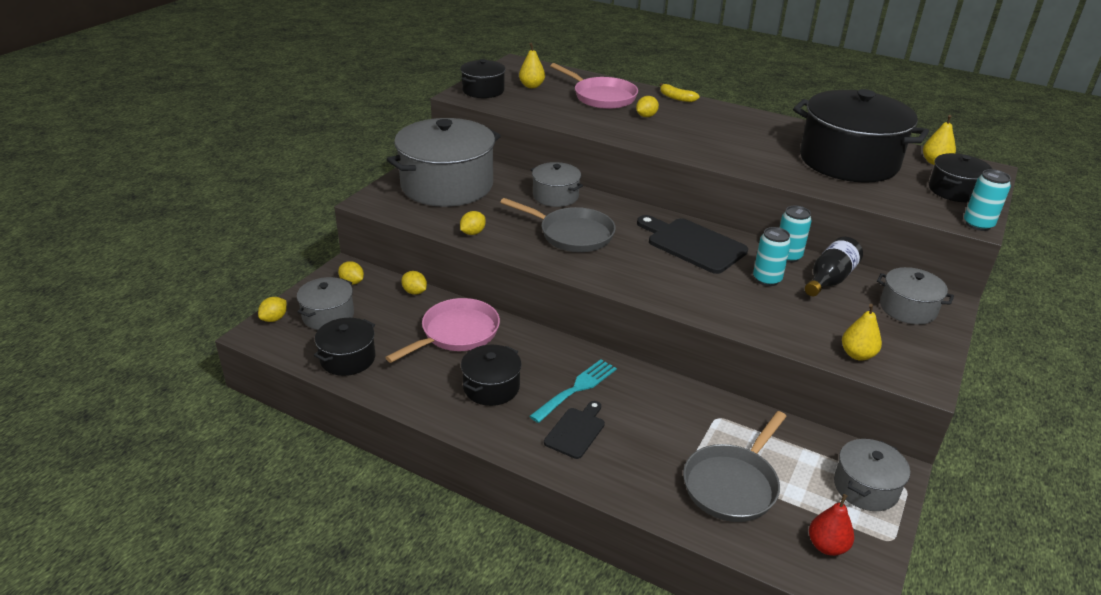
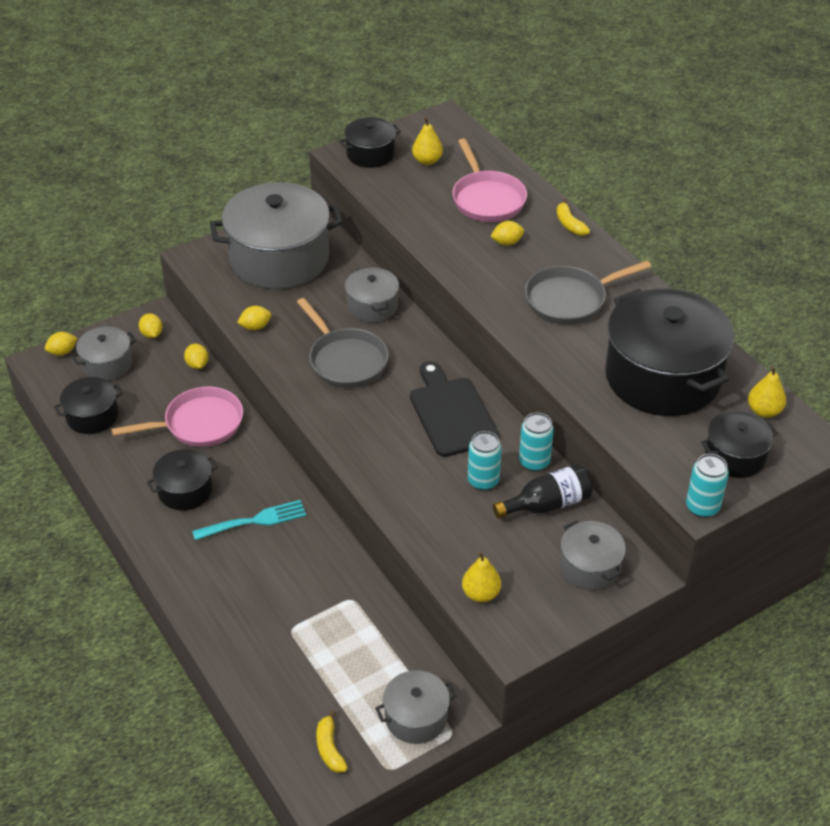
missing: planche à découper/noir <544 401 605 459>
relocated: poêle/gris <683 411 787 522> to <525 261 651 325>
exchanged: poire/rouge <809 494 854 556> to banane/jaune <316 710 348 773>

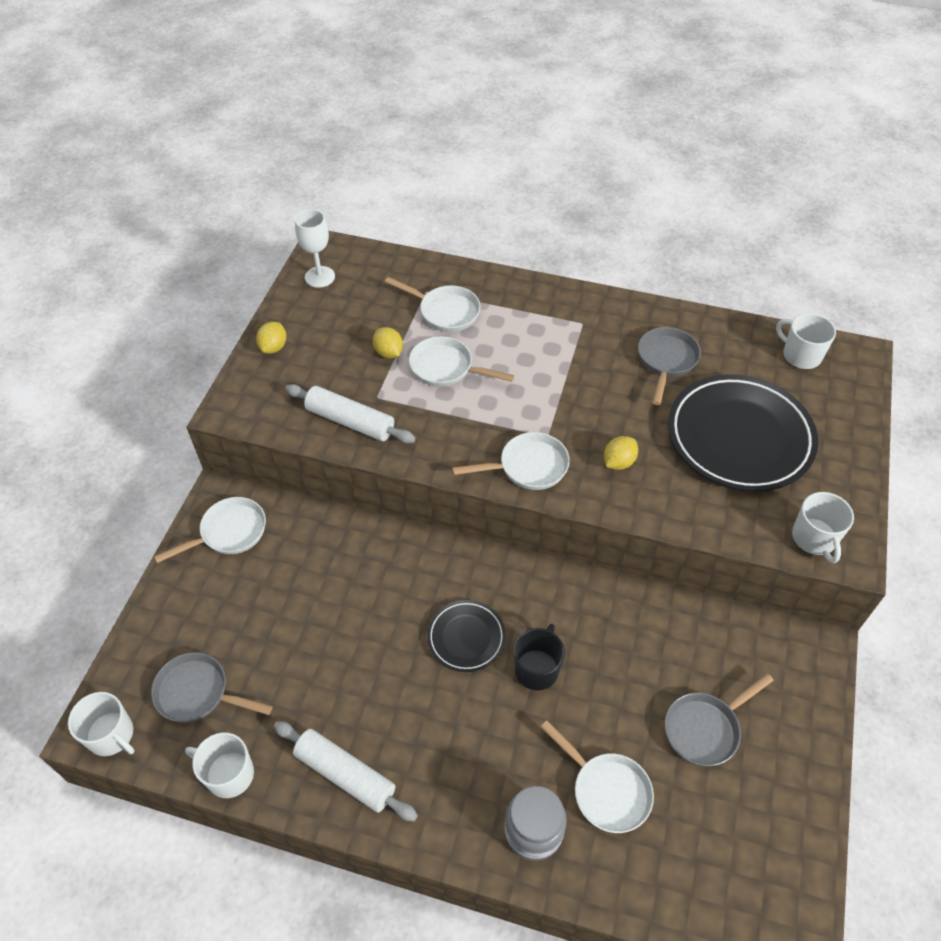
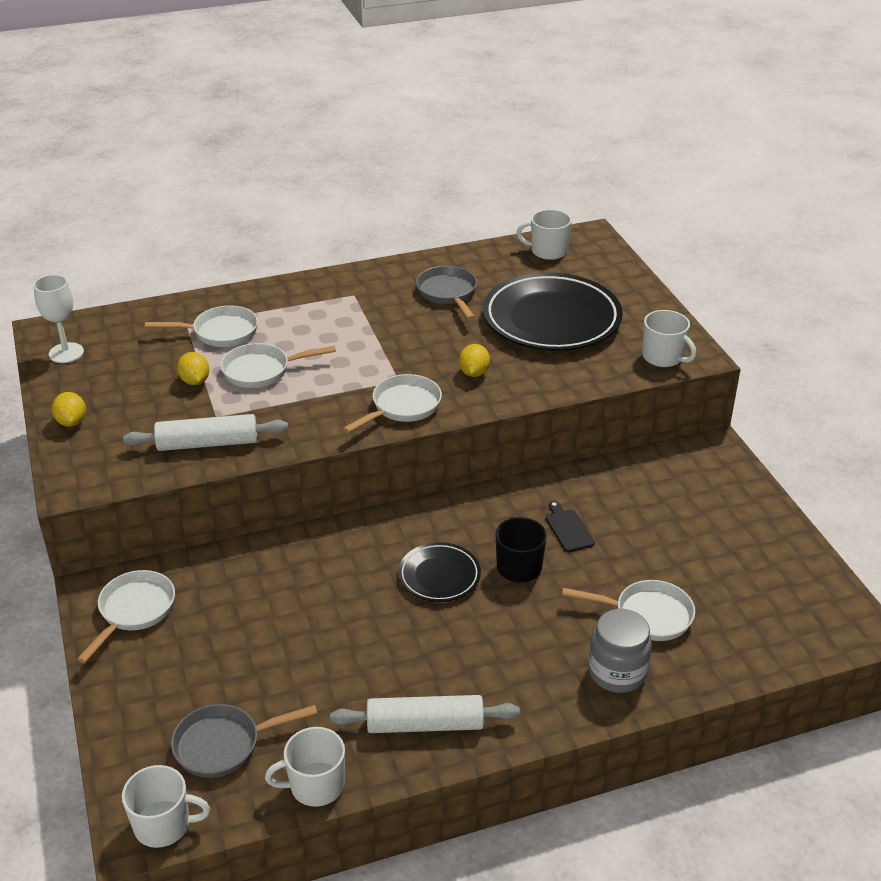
missing: poêle/gris <665 673 774 766>
appeared: planche à découper/noir <546 501 595 552>
spun: citron/jaune <373 327 403 358> = <177 352 209 385> 45 degrees clockwise

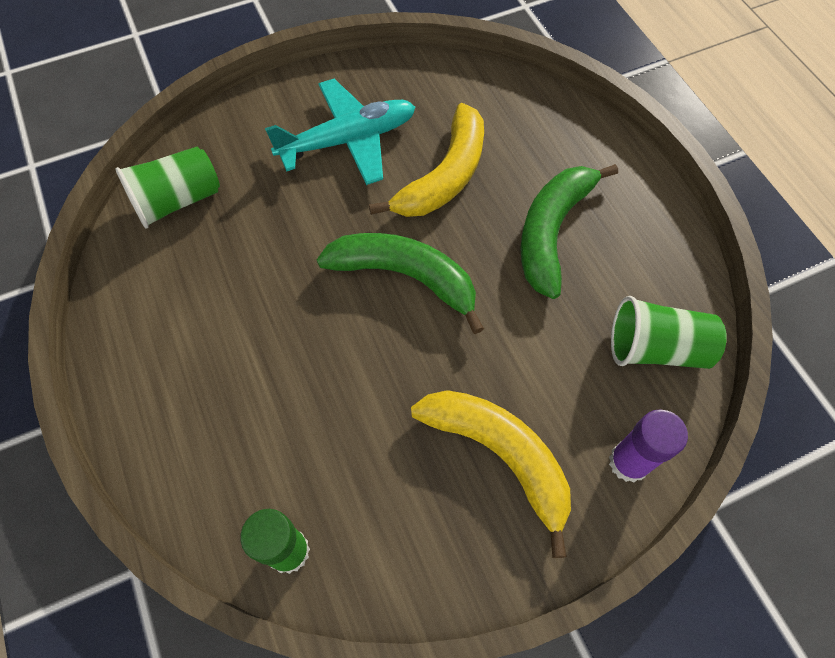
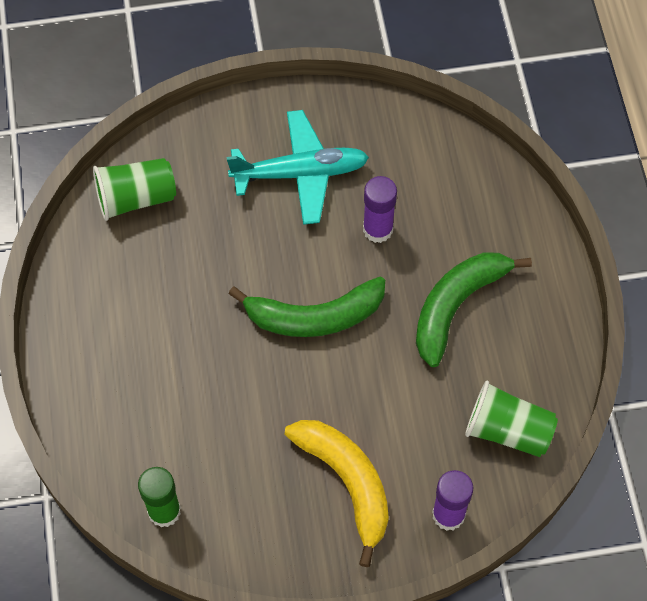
exchanged: banane/jaune <369 103 484 217> to bâton de colle/violet <363 176 397 243>
spun: banane/vert <317 233 484 334> = <228 277 385 337> 135 degrees clockwise

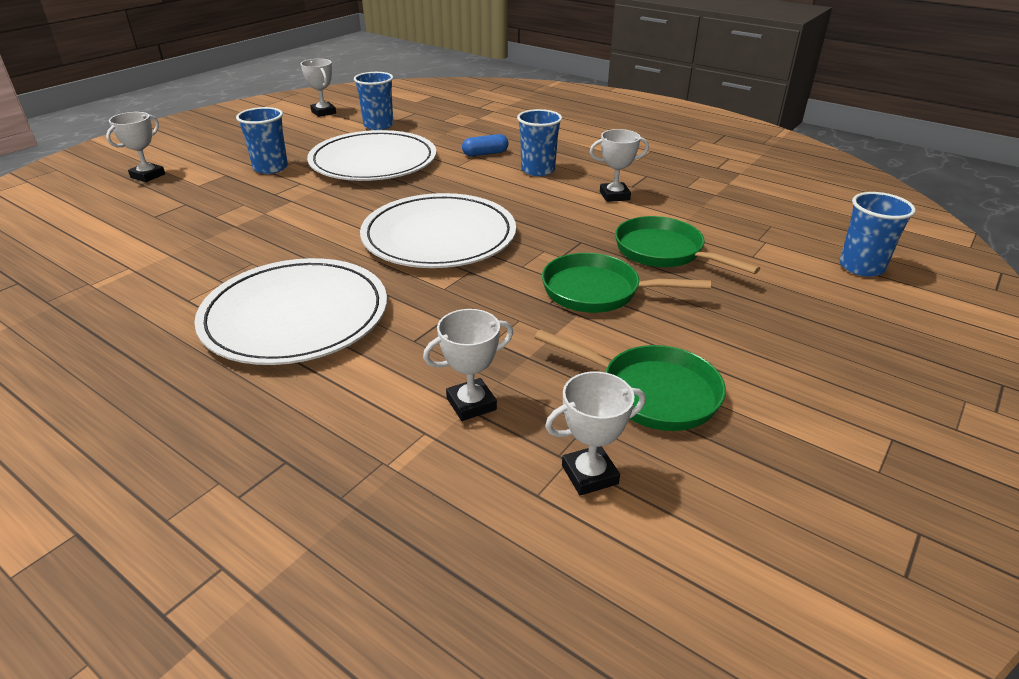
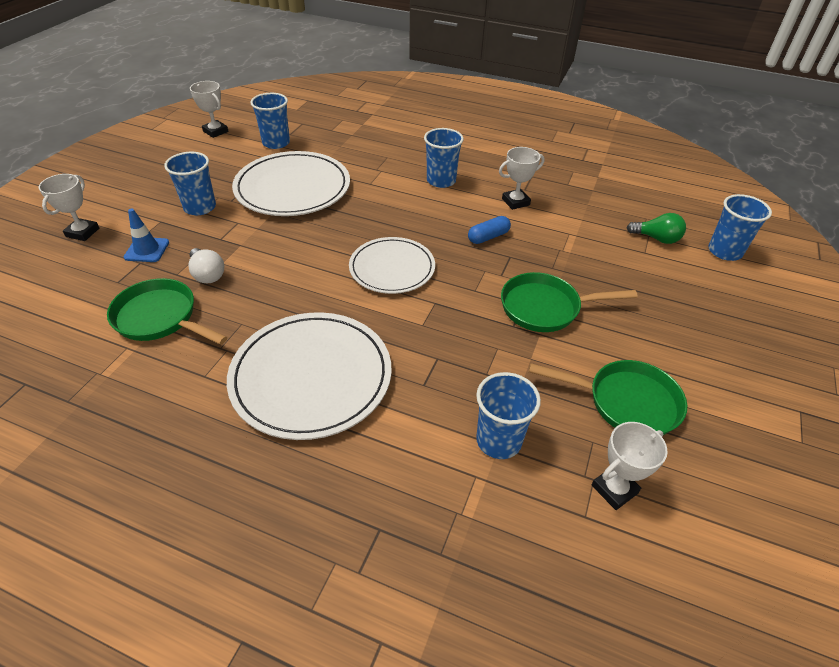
appeared: cône de chantier/bleu <124 209 169 262>; ampoule/vert <627 213 686 244>; ampoule/blanc <189 248 224 283>
relocated: gélule/bleu <462 134 509 156> to <468 216 511 244>; poêle/vert <615 216 760 274> to <107 278 227 345>
exchanged: trophée/blanc <423 309 513 421> to gobelet/bleu <476 372 541 459>
size: assiette/blanc <360 193 516 268> = <349 237 435 294> x0.64

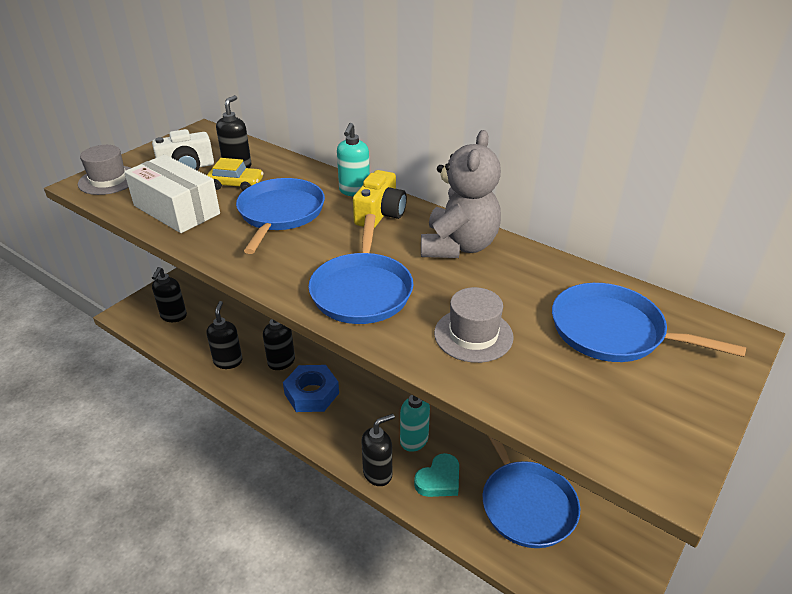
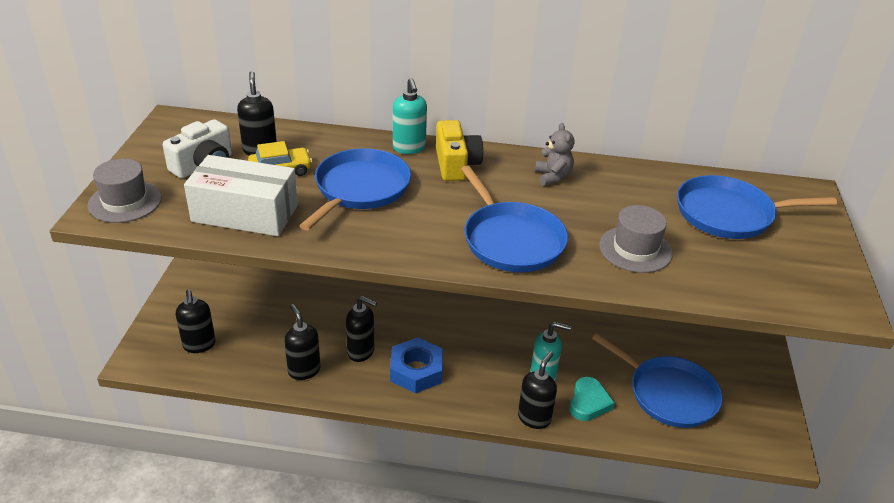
spun: poêle/bleu <236 178 325 254> = <299 148 411 231> 45 degrees clockwise
size: ours en peluche/gris <421 130 501 258> = <535 123 574 186> x0.49

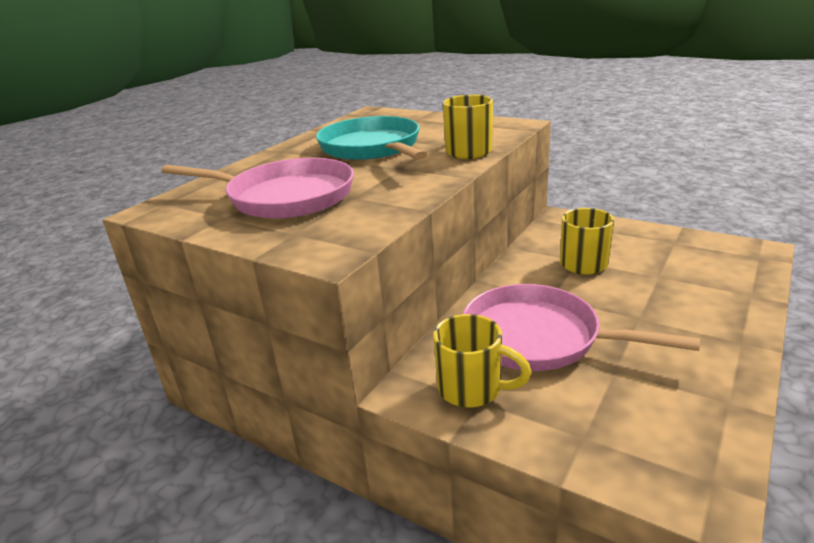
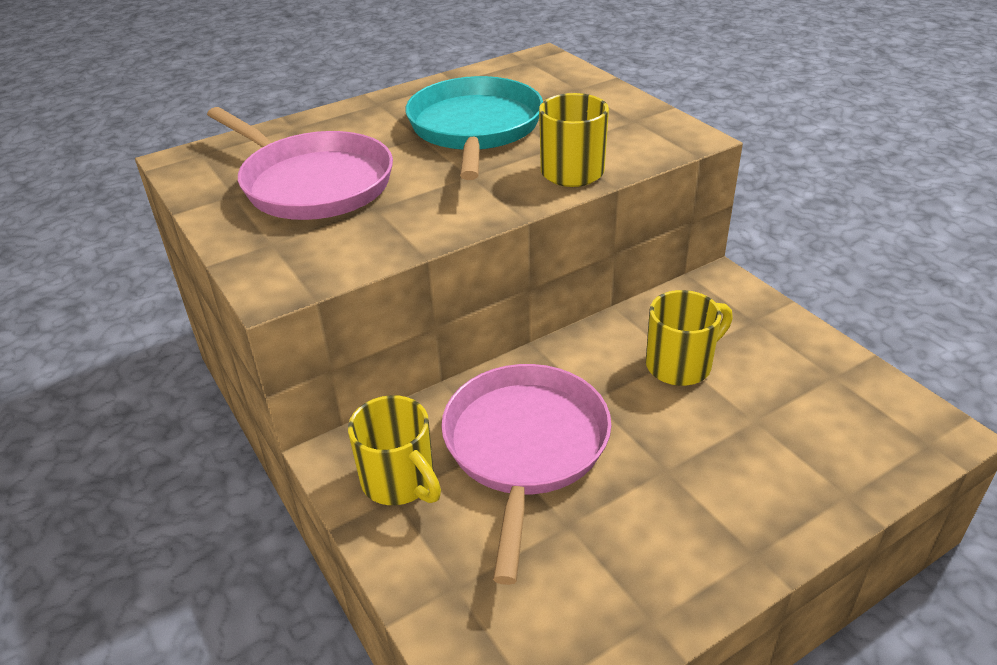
spun: poêle/rose <463 284 700 371> = <441 364 612 585> 45 degrees clockwise

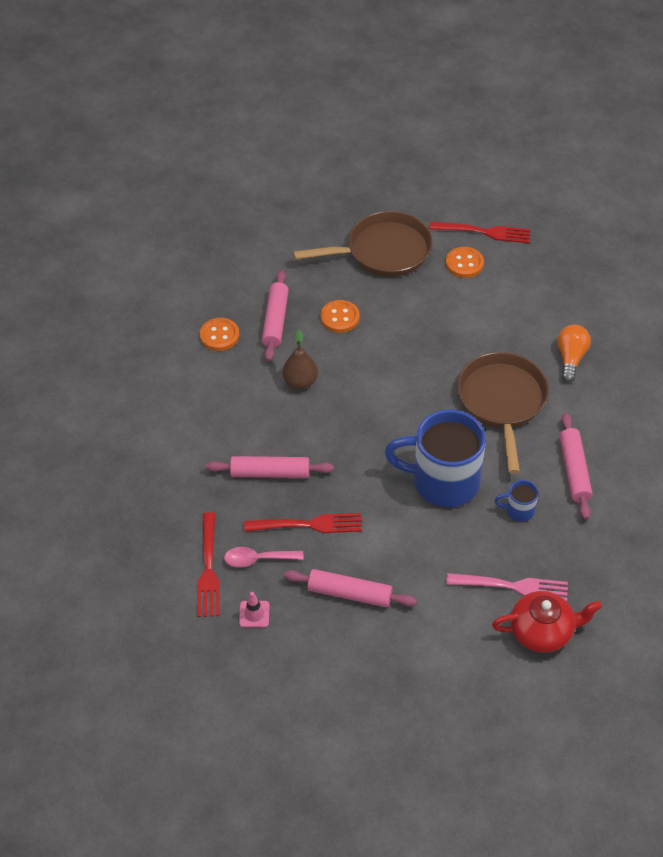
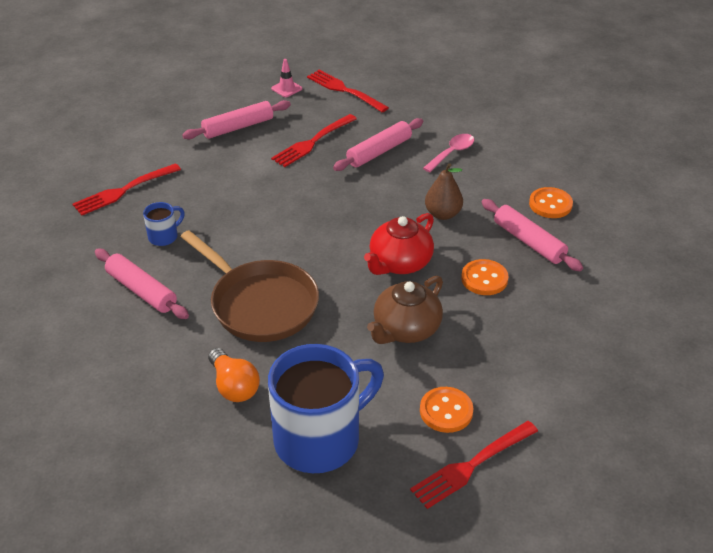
missing: poêle/marron <293 211 433 277>
appeared: théière/marron <367 276 443 344>
relocated: tasse/bleu <384 409 486 507> to <268 344 384 473>; cuillère/rose <224 547 304 568> to <423 134 474 172>; théière/rouge <492 591 602 653> to <364 213 434 275>
colour: fourchette/rose <446 573 568 602> to fourchette/rouge <72 163 181 215>

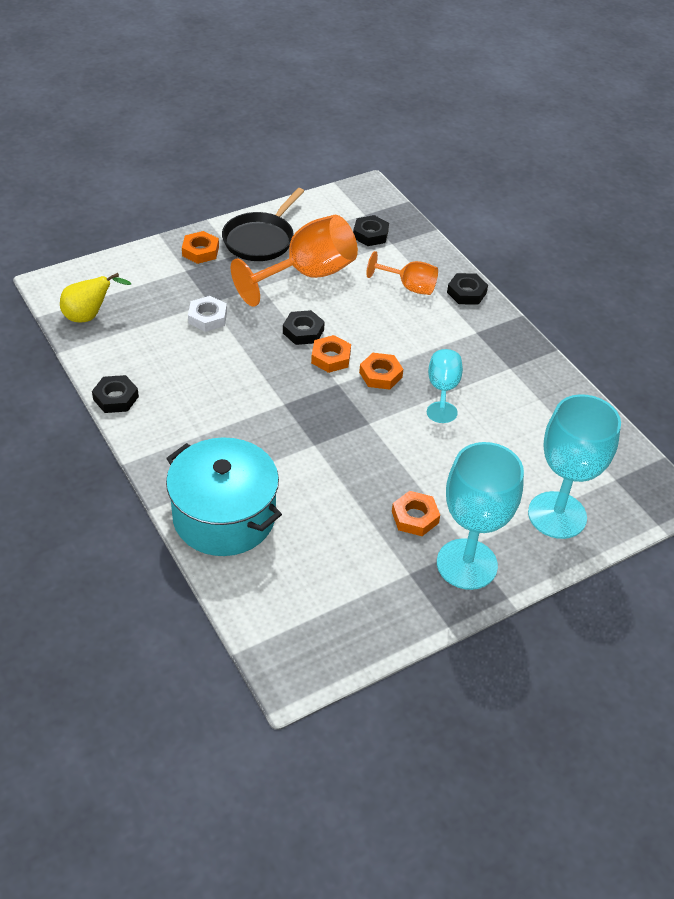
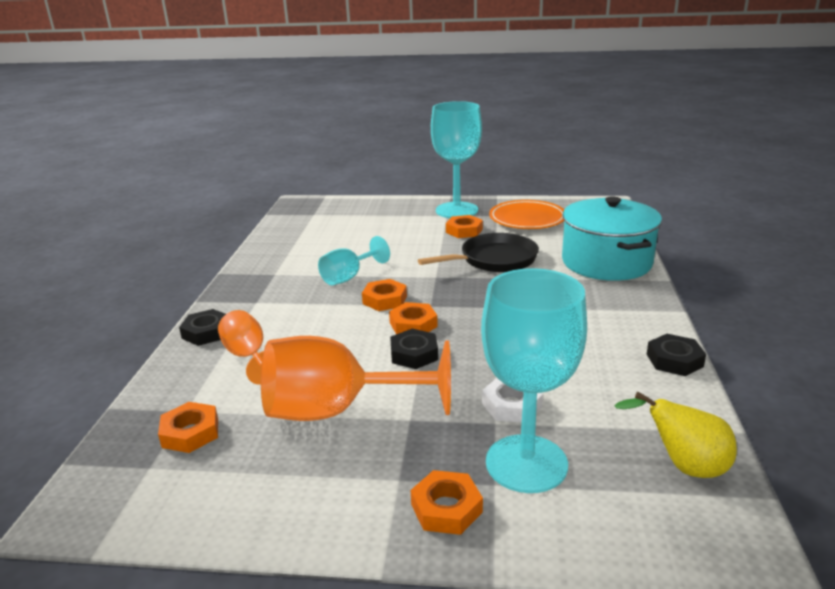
appeared: assiette/orange <489 200 564 229>
relocated: poêle/noir <222 188 304 261> to <418 233 539 272>; verre à pied/turquoise <528 394 621 539> to <481 268 587 493>
colour: écrou/noir <353 215 389 246> to écrou/orange <158 402 218 453>

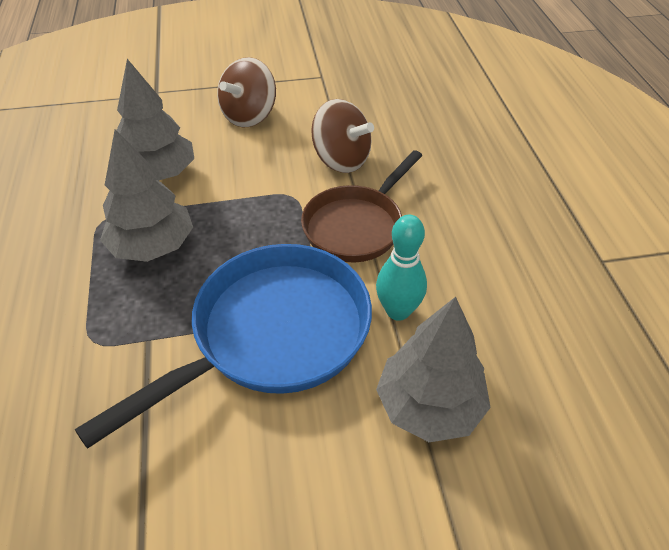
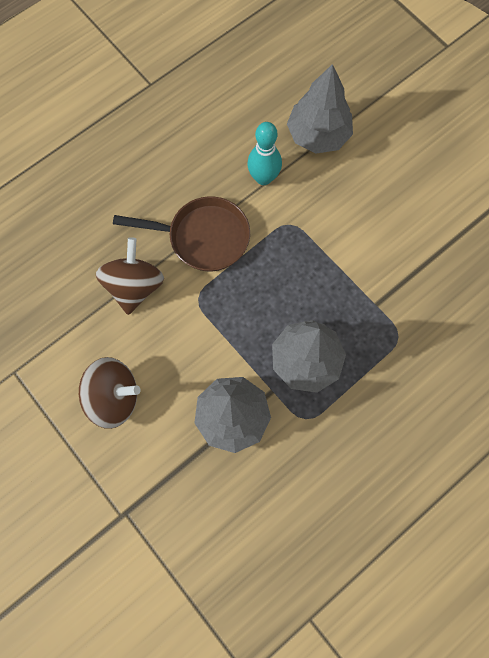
missing: poêle/bleu <75 244 372 449>

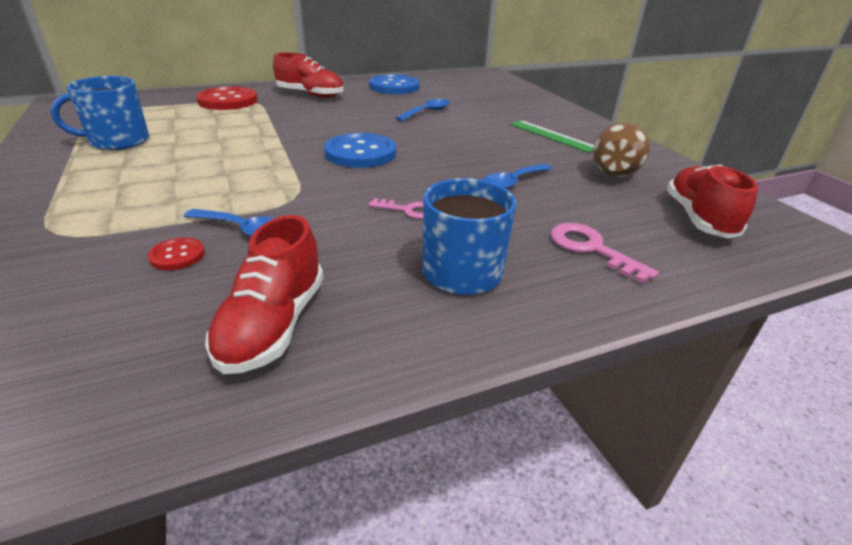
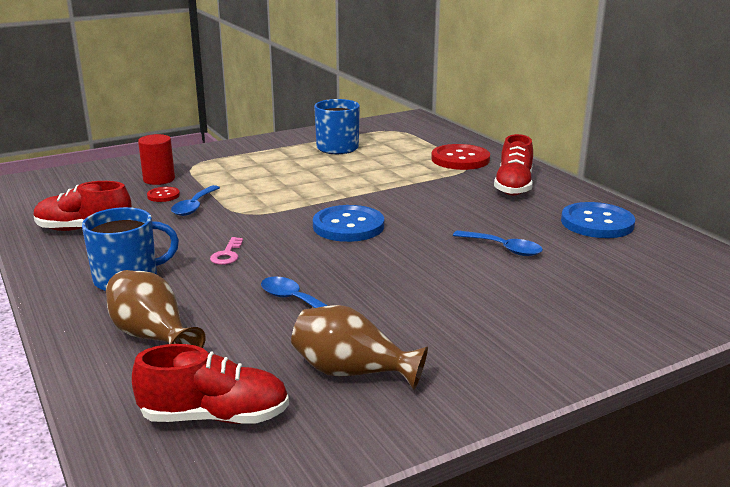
missing: règle/vert <510 120 594 153>
appeared: cylindre/rouge <138 134 175 185>
exchanged: clé/rose <551 223 659 283> to vase/marron <106 270 206 348>

